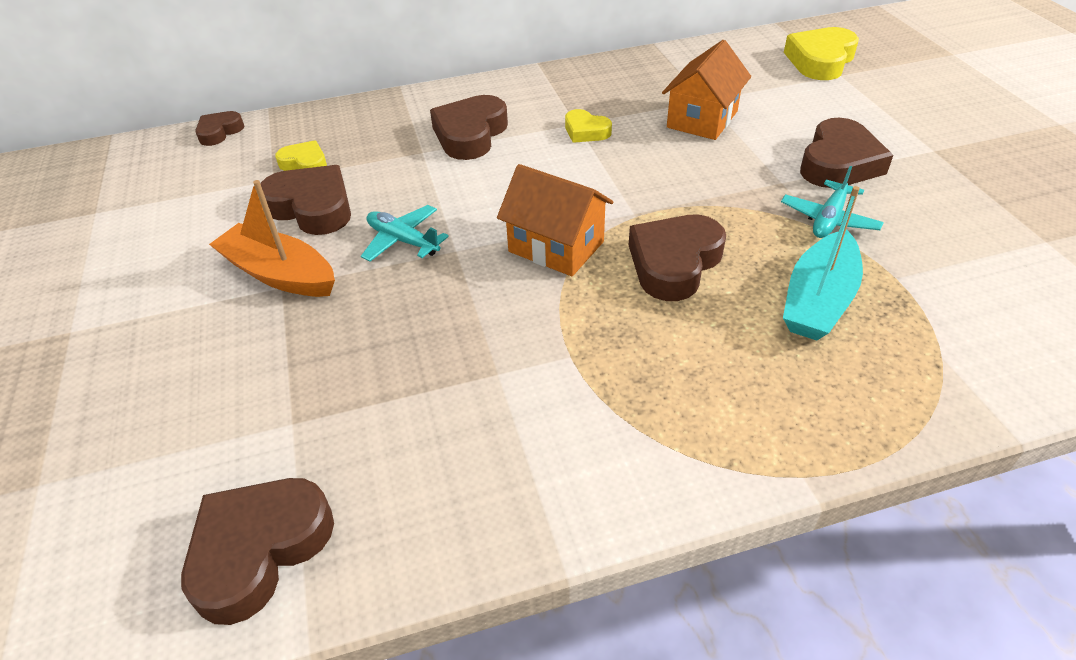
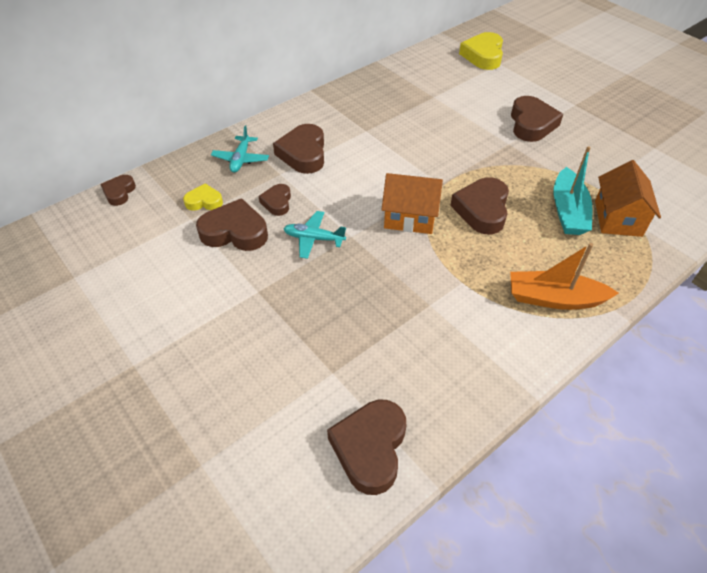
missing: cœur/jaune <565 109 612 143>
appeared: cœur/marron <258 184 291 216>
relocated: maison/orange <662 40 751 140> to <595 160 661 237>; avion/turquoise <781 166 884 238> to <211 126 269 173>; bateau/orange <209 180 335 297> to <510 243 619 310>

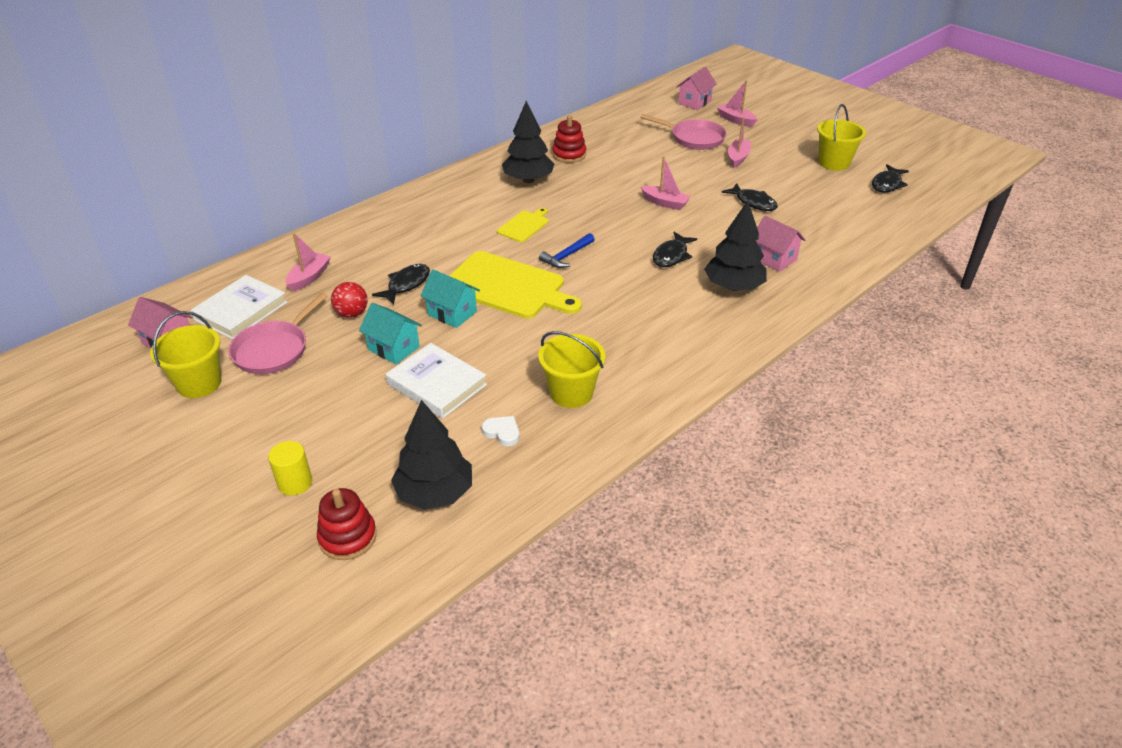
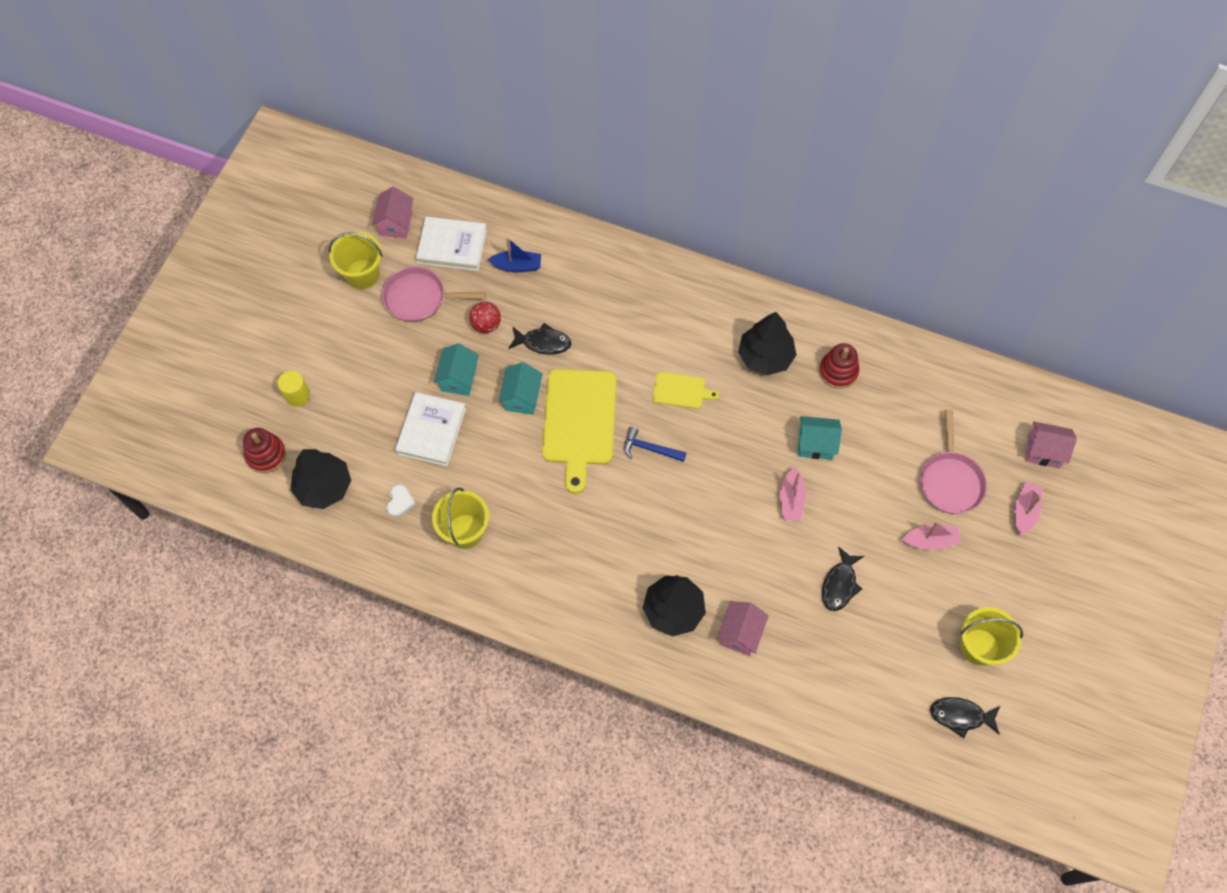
missing: poisson/noir <653 232 697 267>
appeared: maison/turquoise <798 416 842 460>
colour: bateau/rose <286 233 331 291> to bateau/bleu <488 238 541 272>

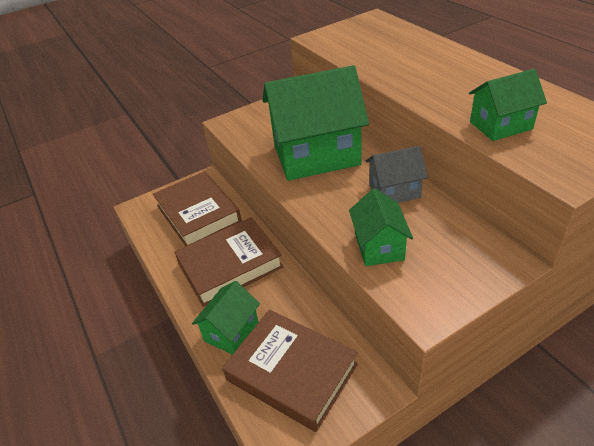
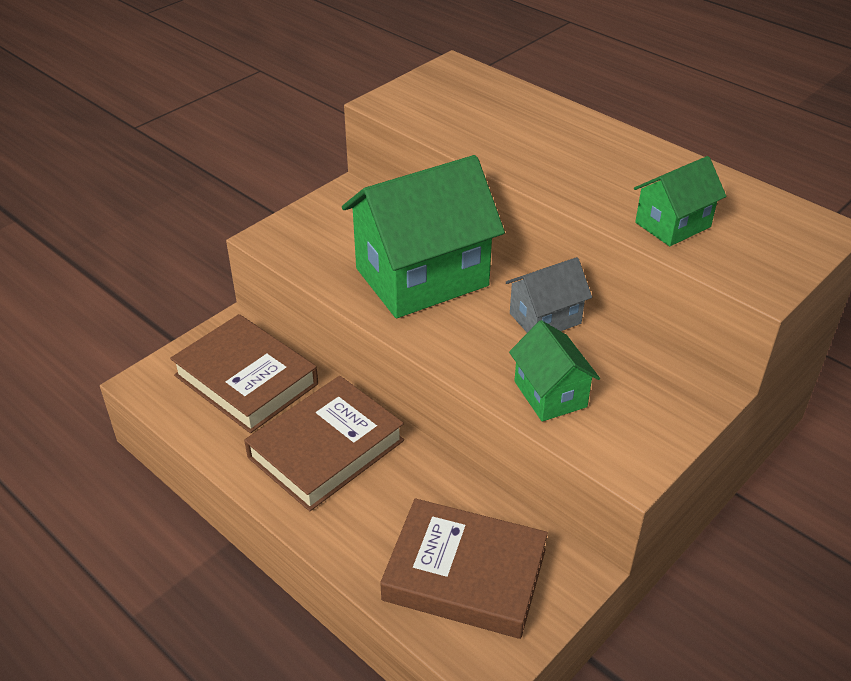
missing: maison/vert <192 281 260 355>

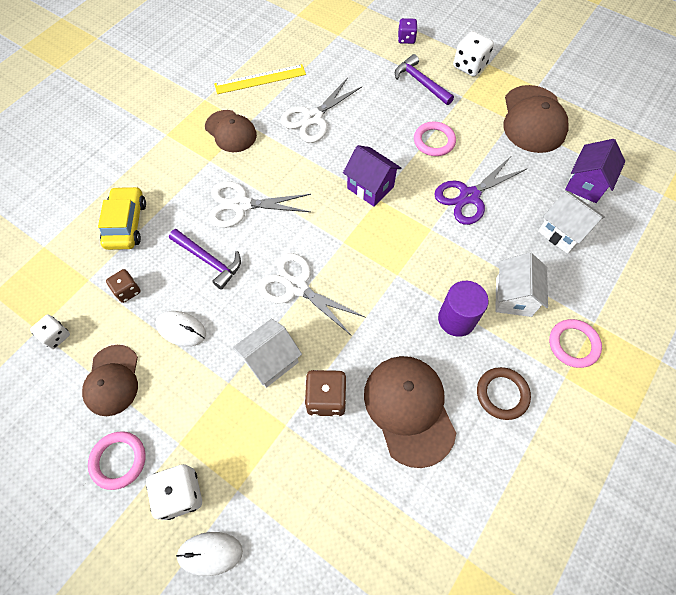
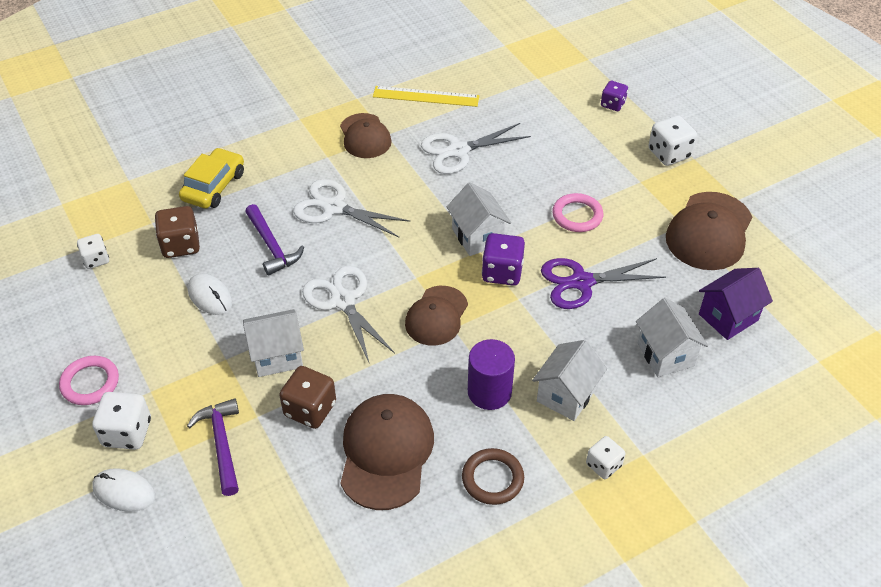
appeared: dé/violet <482 233 525 286>
relocated: marteau/violet <395 54 454 105> to <187 398 239 496>; casquette/marron <82 345 138 416> to <405 286 468 346>
exchanged: anneau/rose <549 319 602 368> to dé/blanc <586 436 625 479>
colour: maison/violet <343 145 401 207> to maison/blanc <447 182 511 256>
size: dé/marron <106 269 141 303> = <155 206 200 258> x1.55

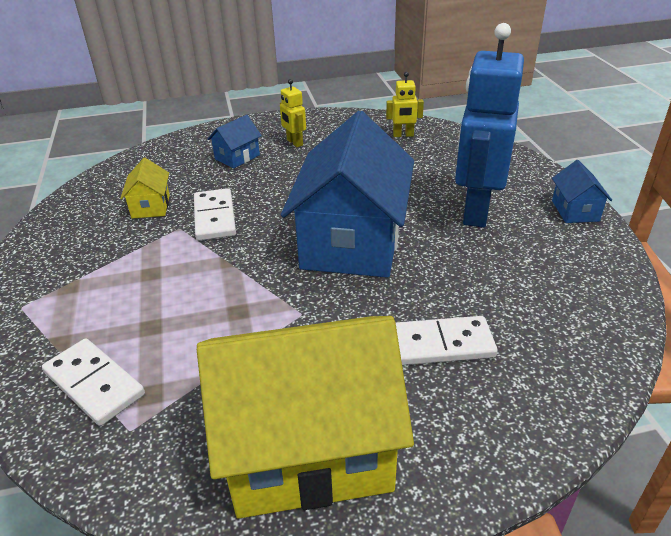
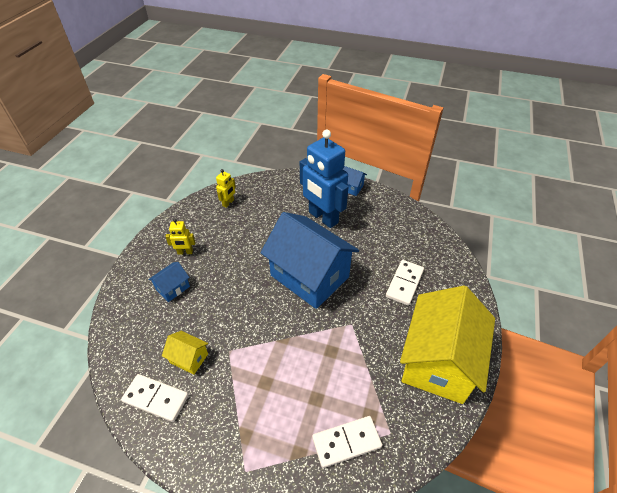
relocated: domino/blanc <194 188 236 241> to <121 374 189 422>
spun: maison/bleu <207 115 262 168> = <148 262 190 302> 60 degrees clockwise

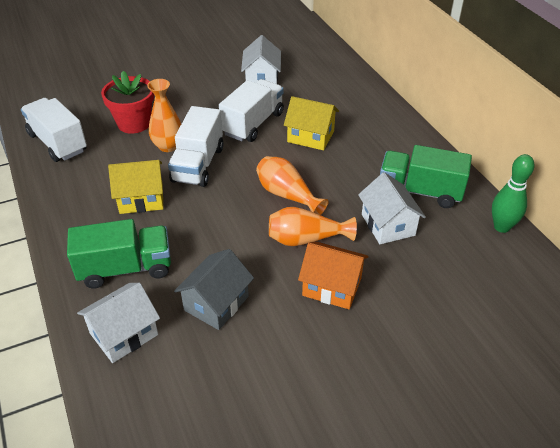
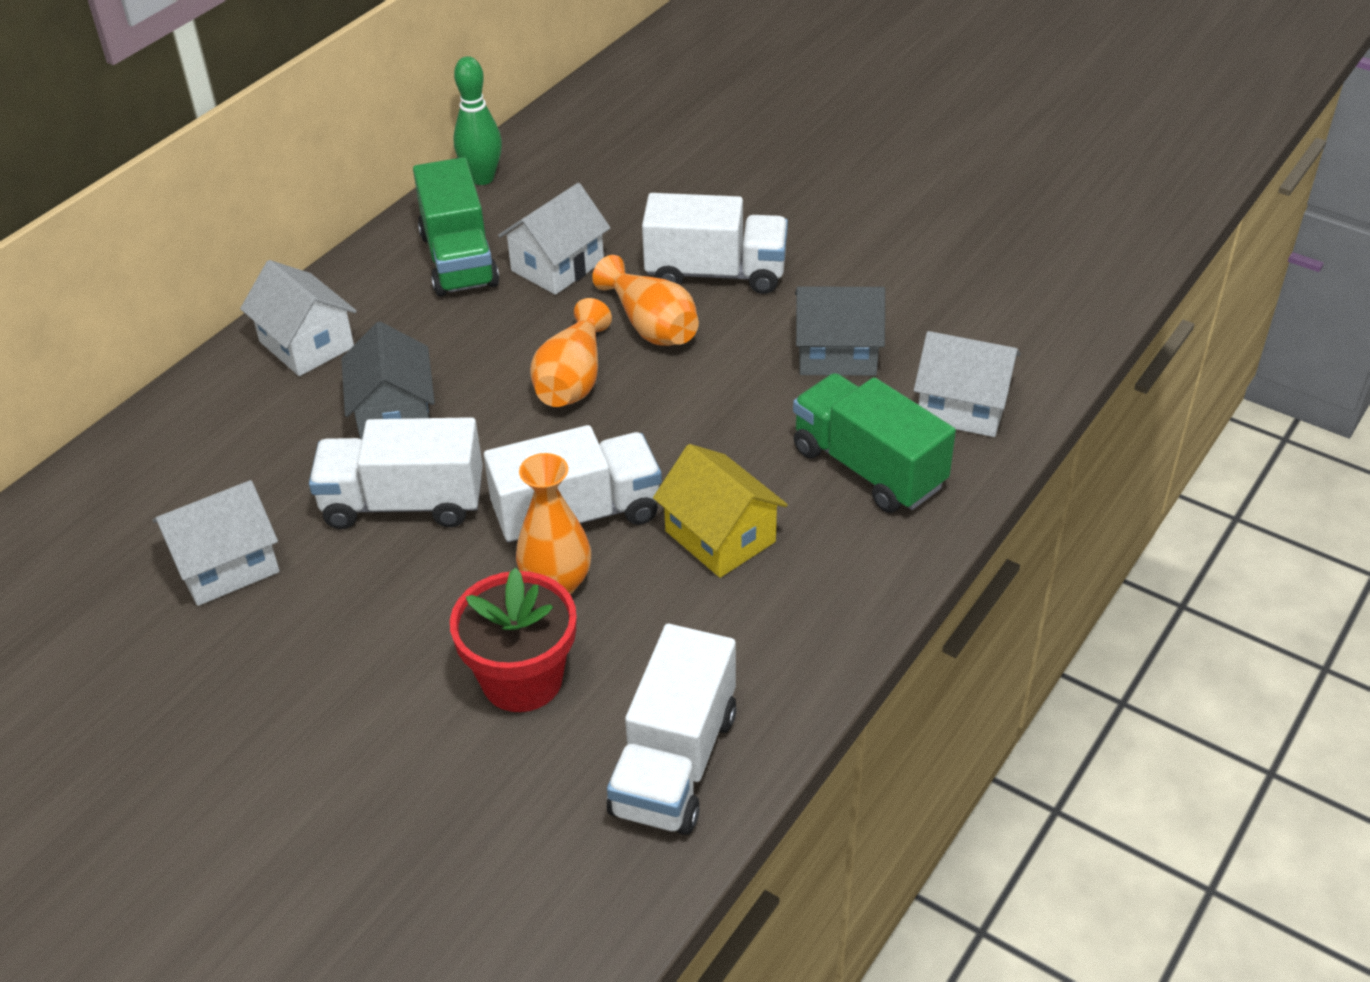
appeared: maison/blanc <240 260 357 376>
exchanged: maison/orange <298 242 369 309> to camion/blanc <642 193 788 294>
colour: maison/jaune <284 96 339 150> to maison/gris <342 322 435 440>

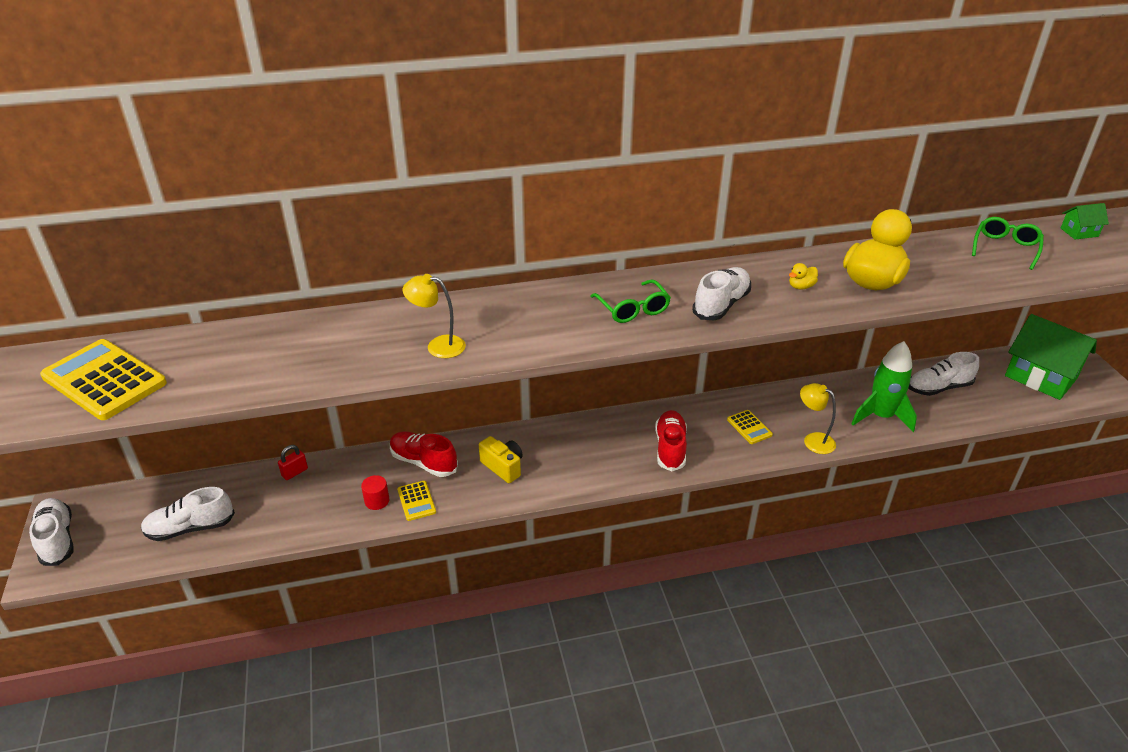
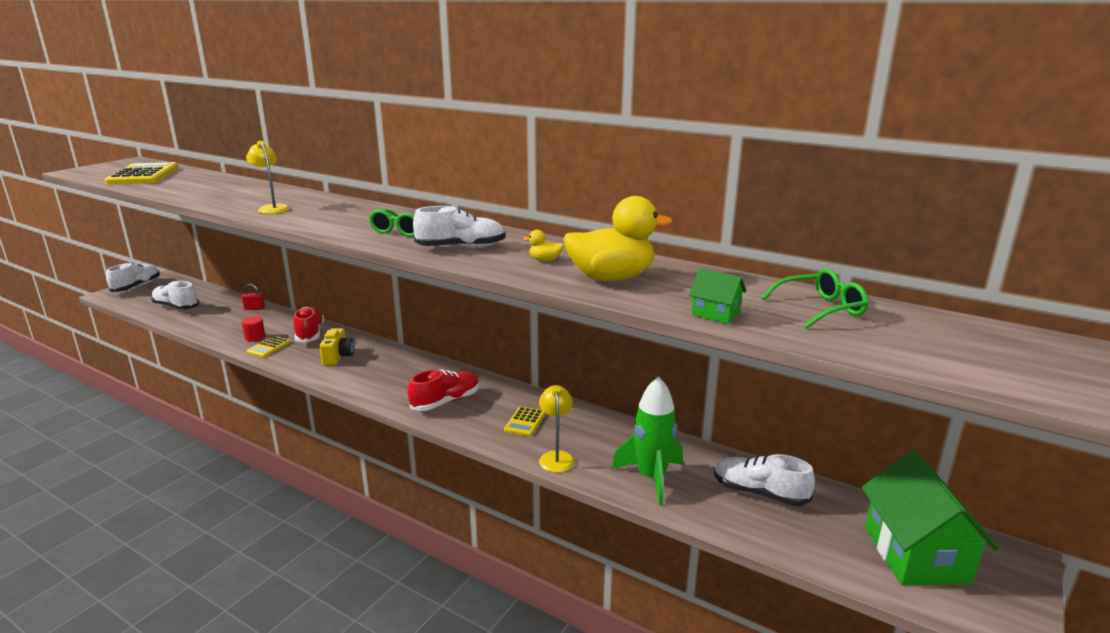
relocated: maison/vert <1061 203 1109 239> to <689 269 747 324>

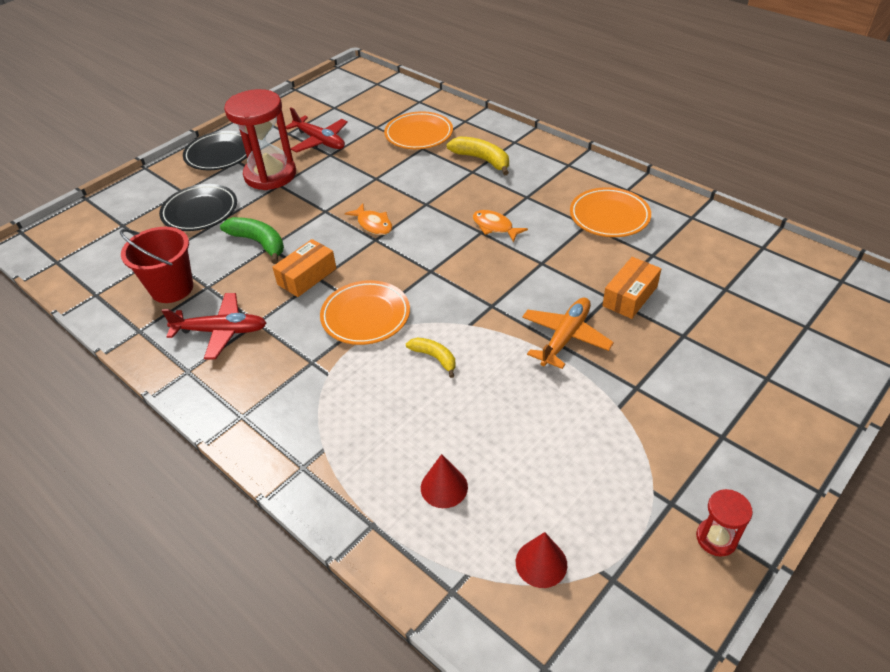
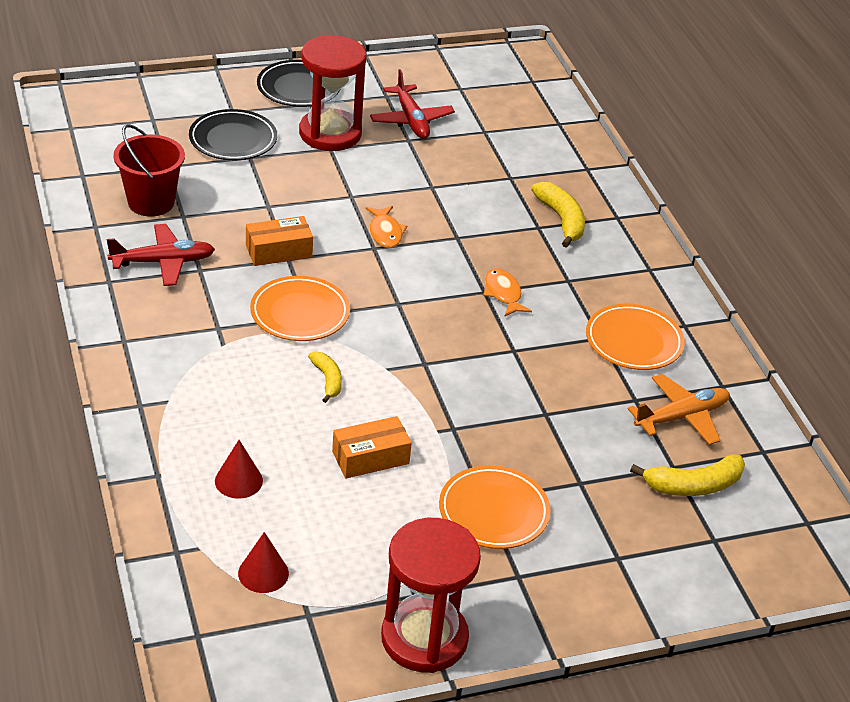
missing: banane/vert <220 217 284 264>
appeared: banane/jaune <630 455 745 496>
relocated: assiette/orange <384 111 453 149> to <439 465 551 549>; boîte/orange <602 257 661 319> to <332 416 412 478>; avion/orange <522 298 614 369> to <628 374 730 445>
spun: avion/rouge <162 293 266 359> = <107 224 215 286> 45 degrees counterclockwise
size: sablier/rouge <696 489 753 557> = <381 518 481 673> x2.14

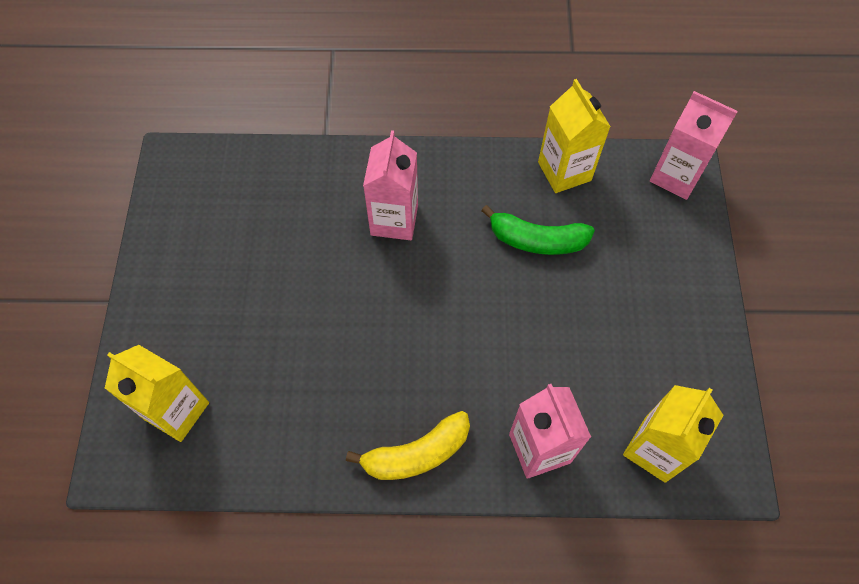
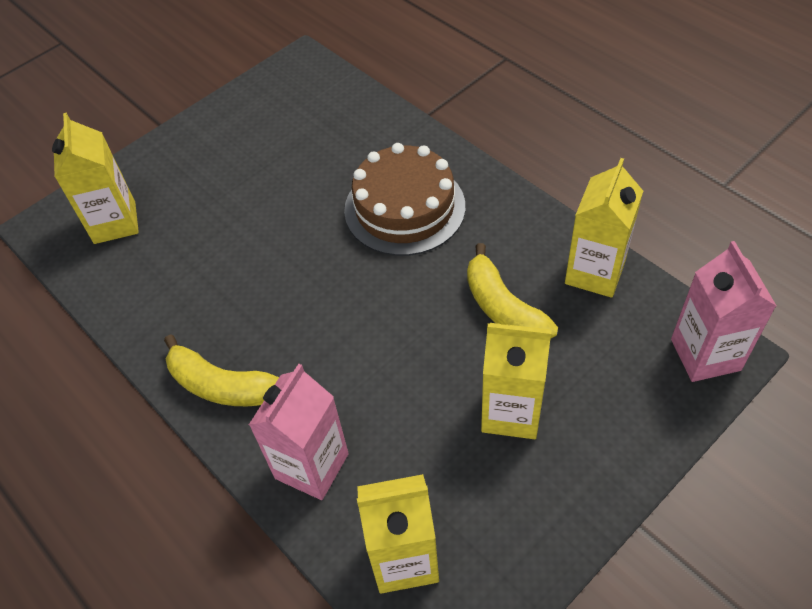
appeared: brique de lait/jaune <481 323 551 439>
exchanged: brique de lait/rose <363 130 418 240> to gâteau/marron <344 143 465 256>
colour: banane/vert <481 205 595 255> to banane/jaune <467 243 558 339>

